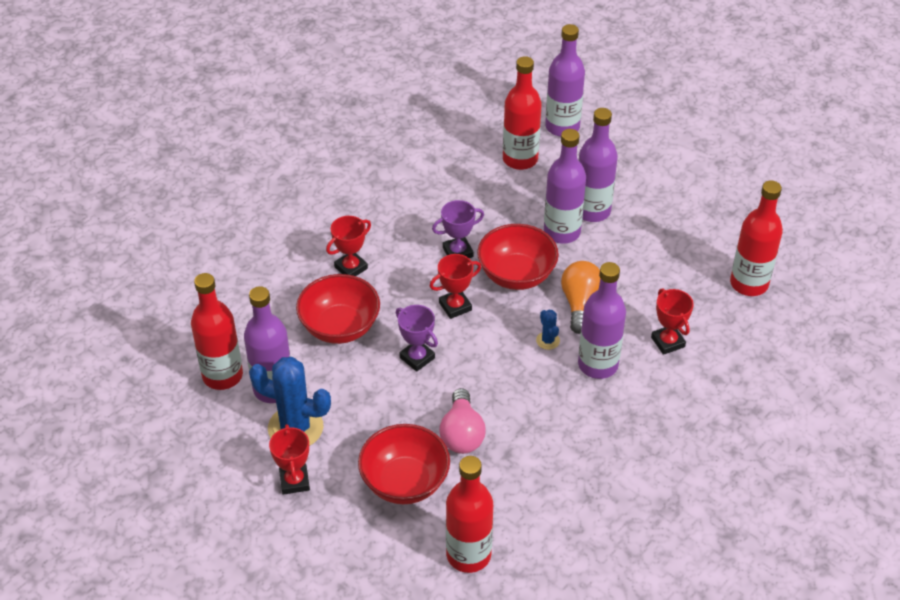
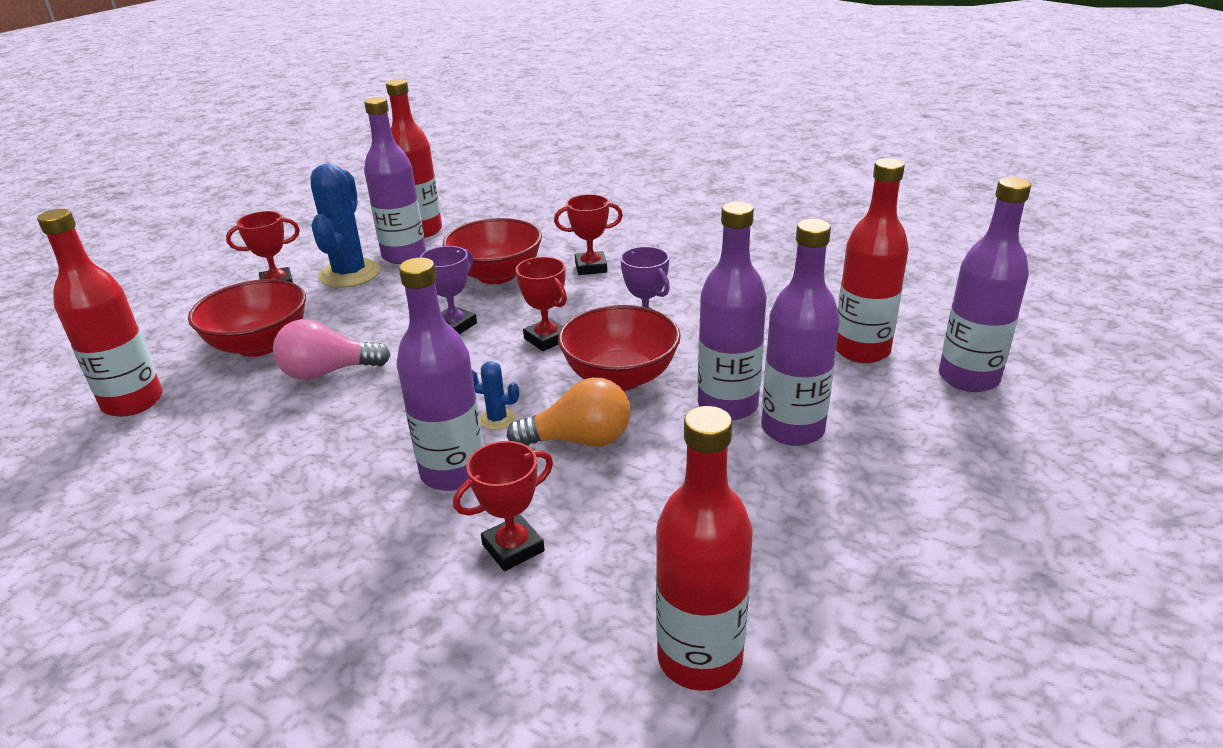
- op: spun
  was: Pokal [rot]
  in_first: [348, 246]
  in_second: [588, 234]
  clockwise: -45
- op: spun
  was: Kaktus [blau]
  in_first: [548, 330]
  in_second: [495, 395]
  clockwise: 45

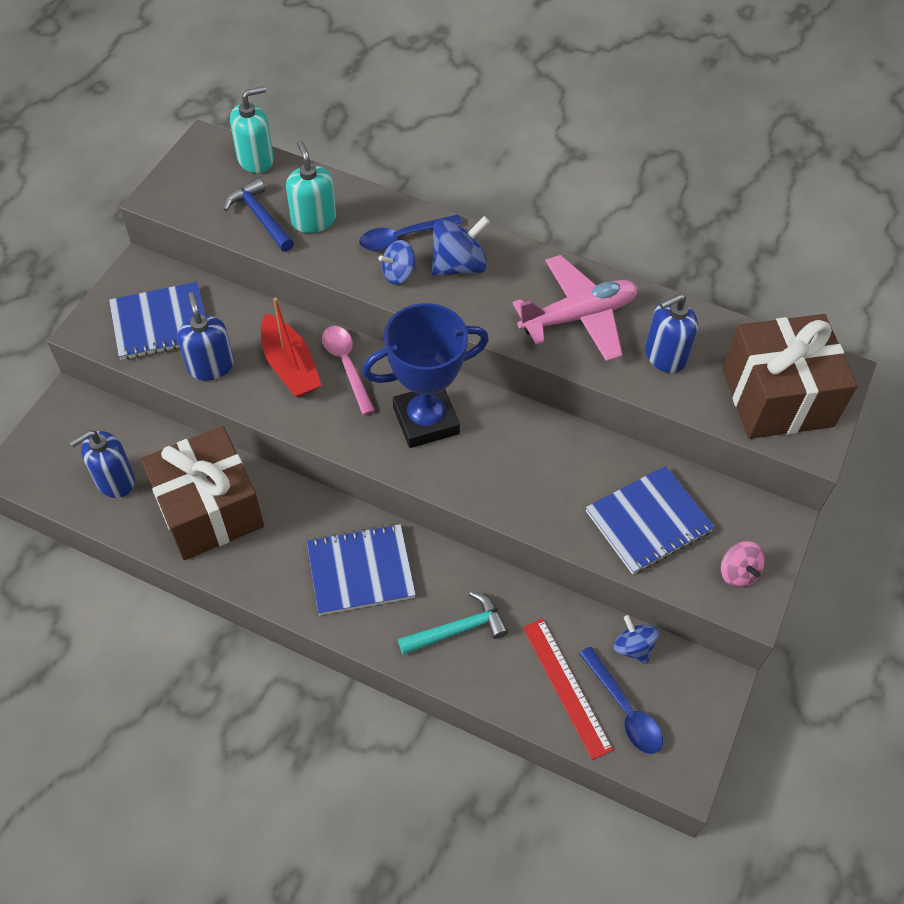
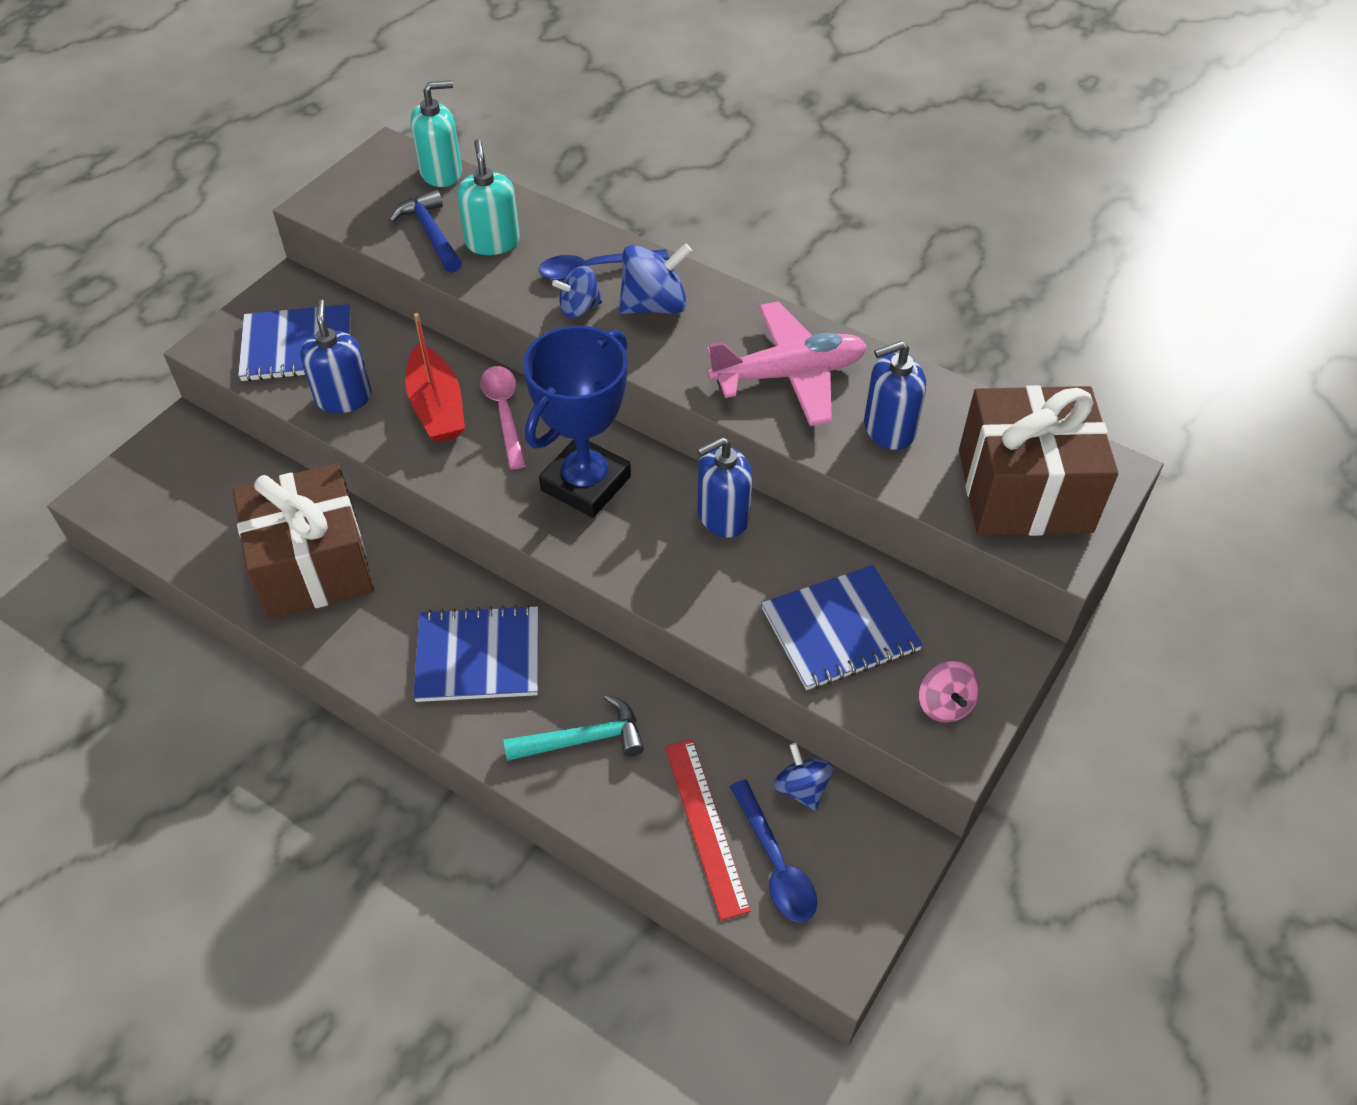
- op: relocated
  was: Seifenspender [blau]
  in_first: [102, 464]
  in_second: [725, 487]
- op: spun
  was: Pokal [blau]
  in_first: [425, 375]
  in_second: [577, 421]
  clockwise: -45

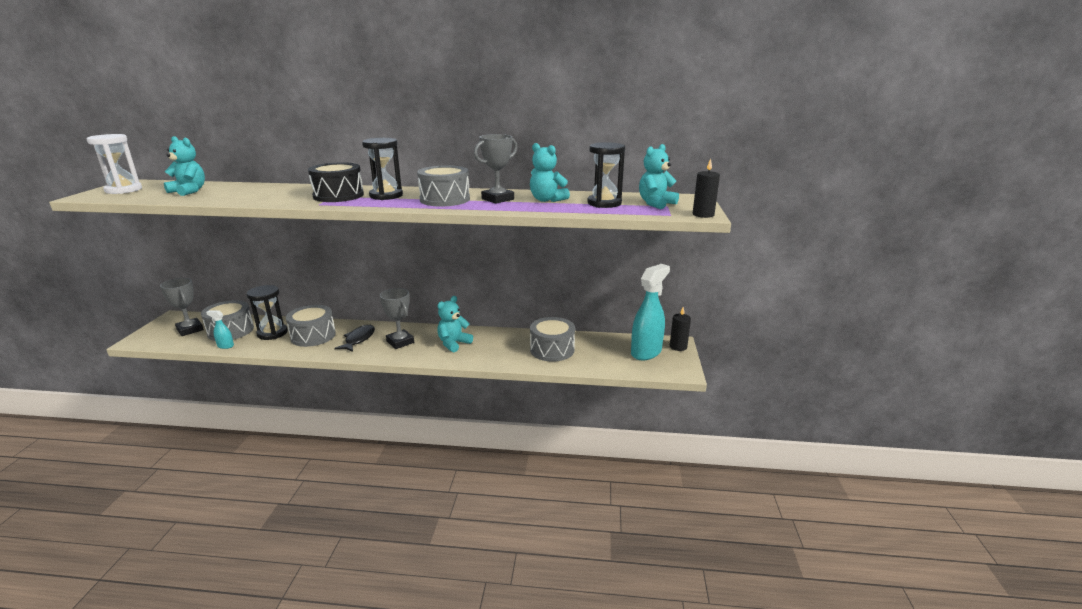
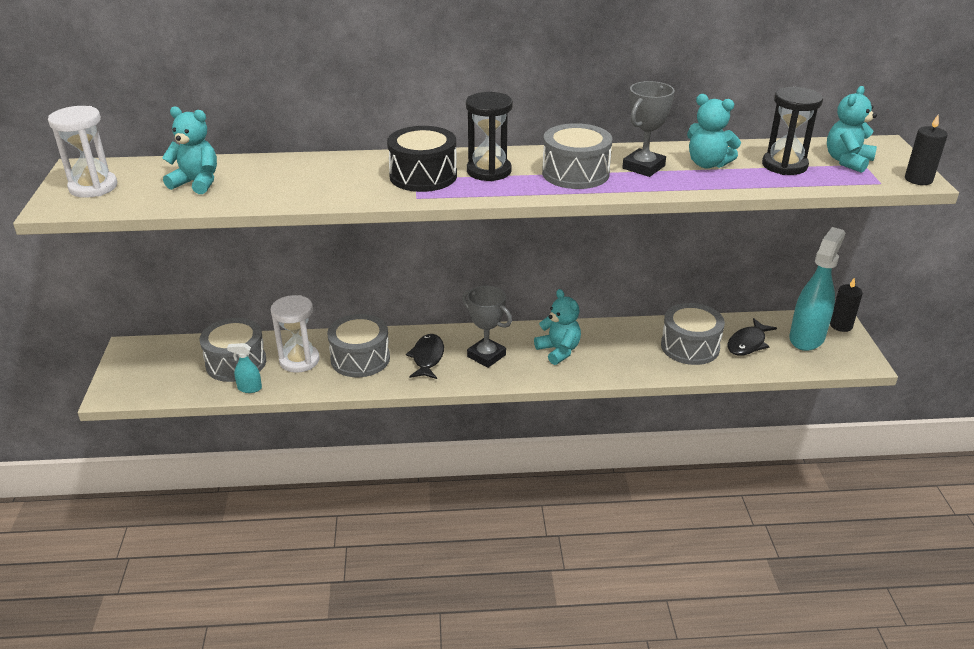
- op: missing
  was: Pokal [grau]
  in_first: [182, 307]
- op: colour
  was: Sanduhr [schwarz]
  now: Sanduhr [weiß]
  in_first: [267, 312]
  in_second: [295, 334]
- op: spun
  was: Teddybär [türkis]
  in_first: [455, 324]
  in_second: [557, 327]
  clockwise: 120
- op: appeared
  now: Fisch [schwarz]
  in_second: [752, 337]

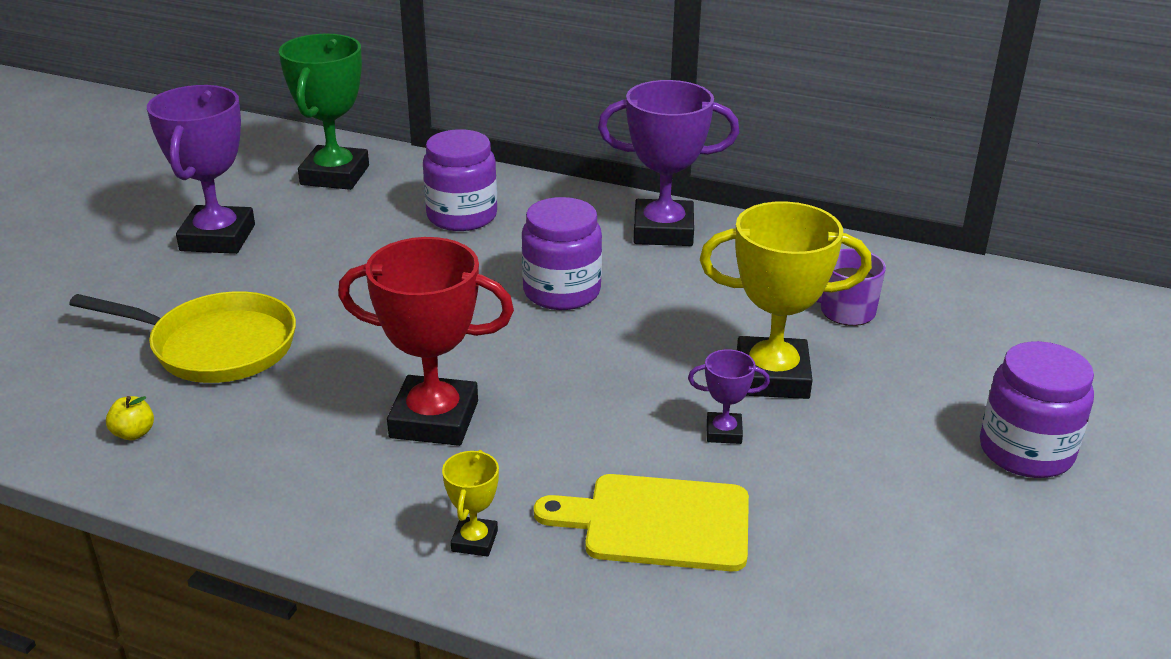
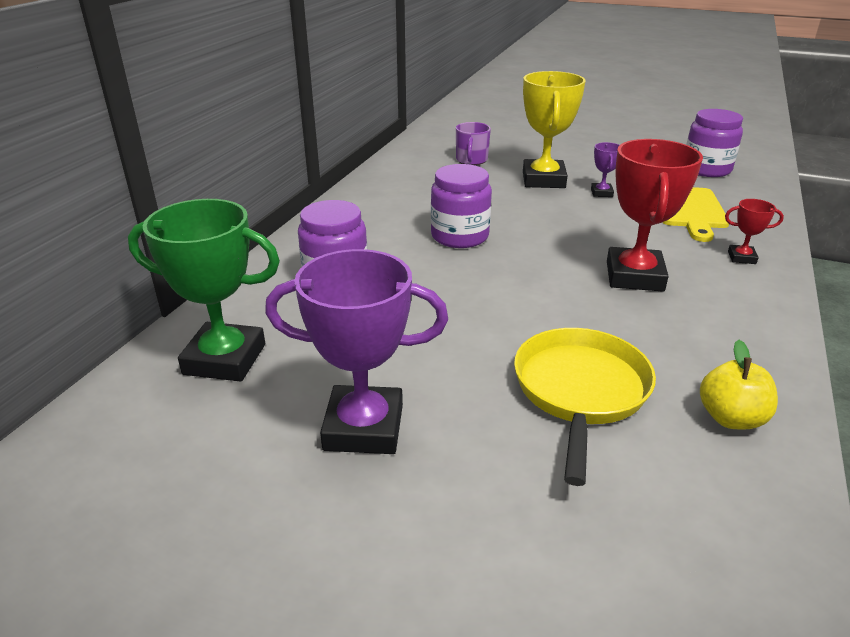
- op: size
  was: Apfel [gelb]
  in_first: [130, 418]
  in_second: [739, 385]
  ratio: 1.66
- op: colour
  was: Pokal [gelb]
  now: Pokal [rot]
  in_first: [470, 503]
  in_second: [754, 231]
- op: missing
  was: Pokal [lila]
  in_first: [668, 163]
- op: relocated
  was: Einmachglas [lila]
  in_first: [1037, 409]
  in_second: [714, 143]

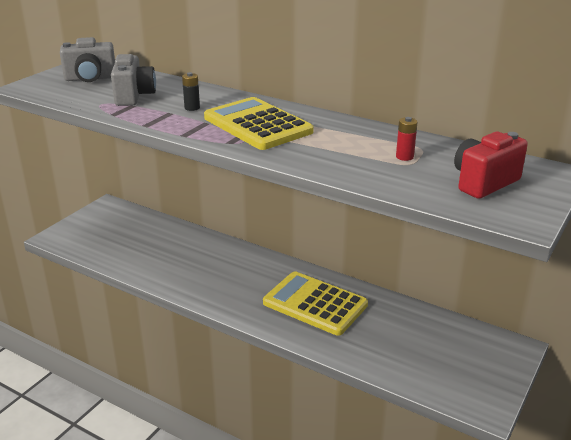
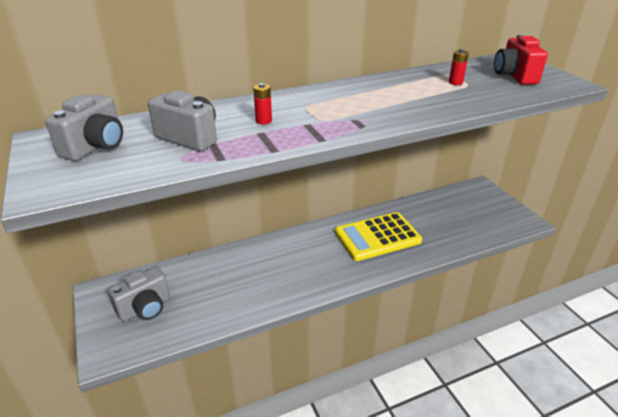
- op: colour
  was: Batterie [schwarz]
  now: Batterie [rot]
  in_first: [191, 91]
  in_second: [262, 103]
- op: missing
  was: Taschenrechner [gelb]
  in_first: [259, 123]
- op: appeared
  now: Kamera [grau]
  in_second: [139, 294]

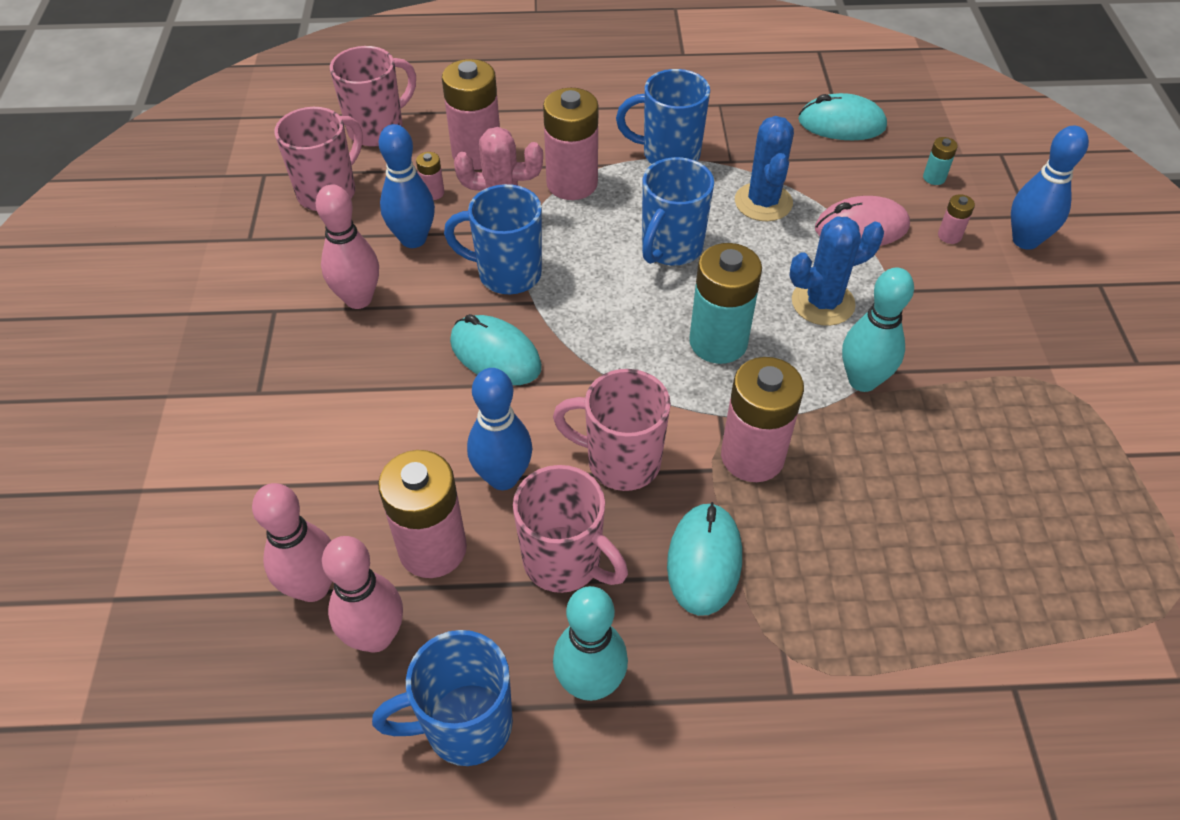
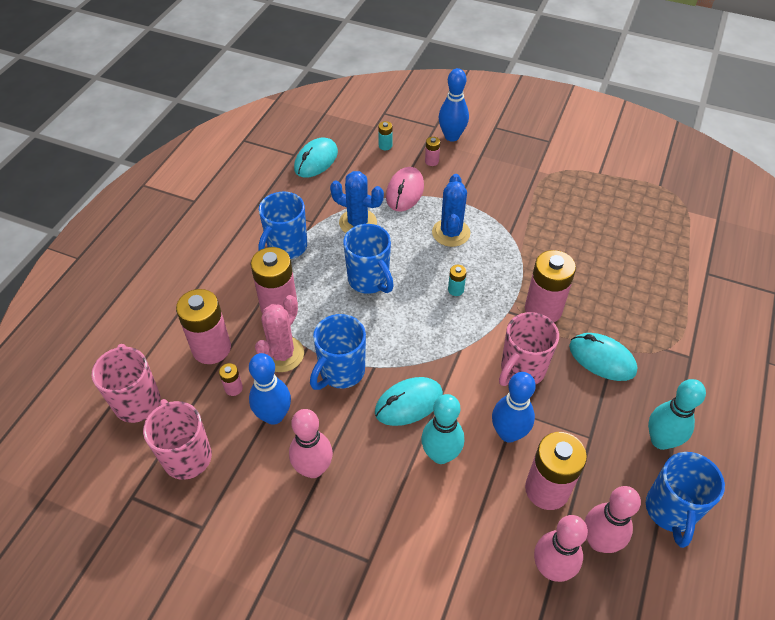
- op: missing
  was: Tasse [rosa]
  in_first: [570, 529]
- op: size
  was: Batterie [türkis]
  in_first: [725, 303]
  in_second: [457, 280]
  ratio: 0.44
- op: relocated
  was: Bowlingkegel [türkis]
  in_first: [878, 330]
  in_second: [442, 429]

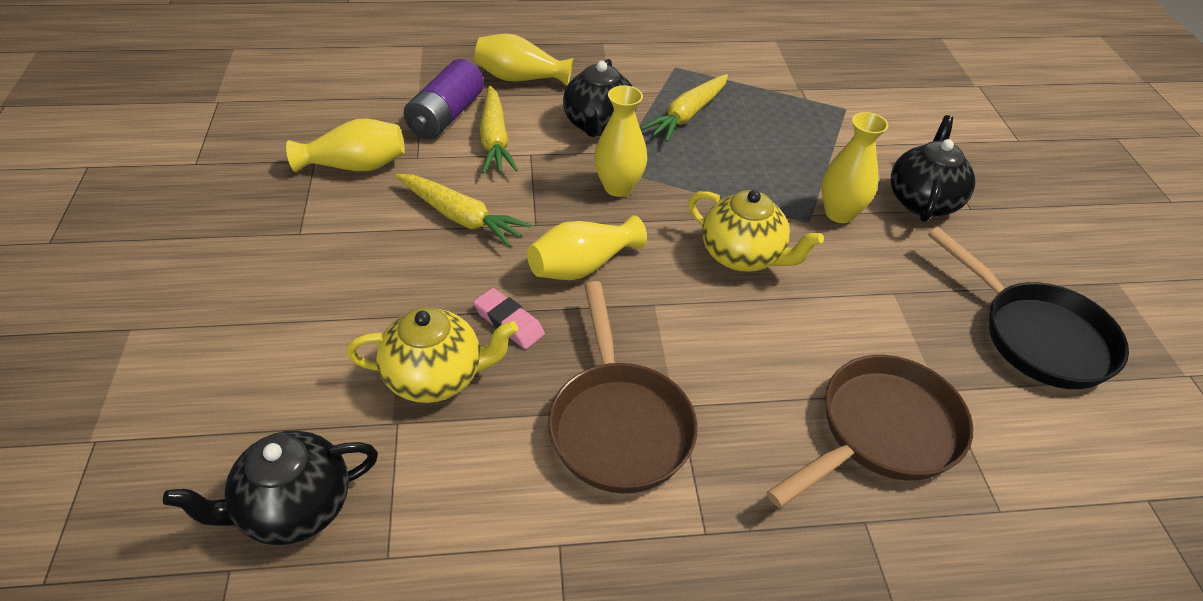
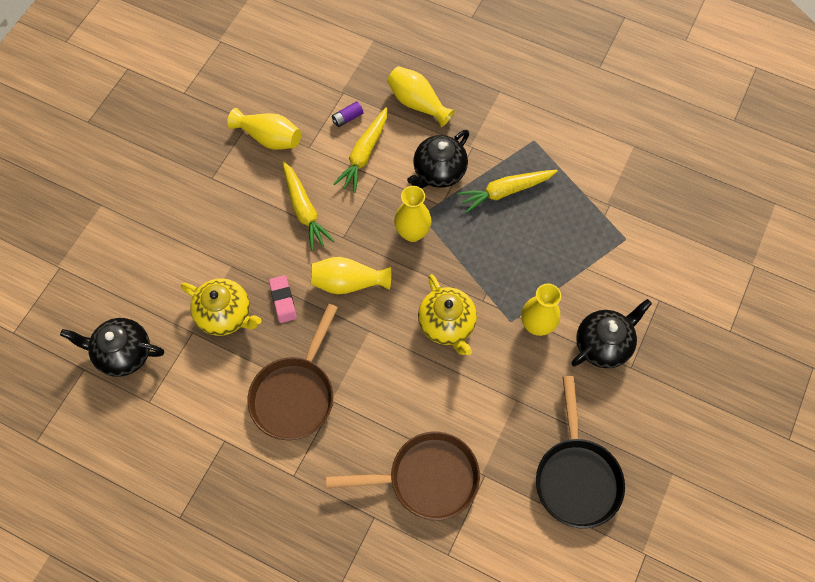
- op: size
  was: Batterie [lila]
  in_first: [444, 99]
  in_second: [347, 114]
  ratio: 0.47

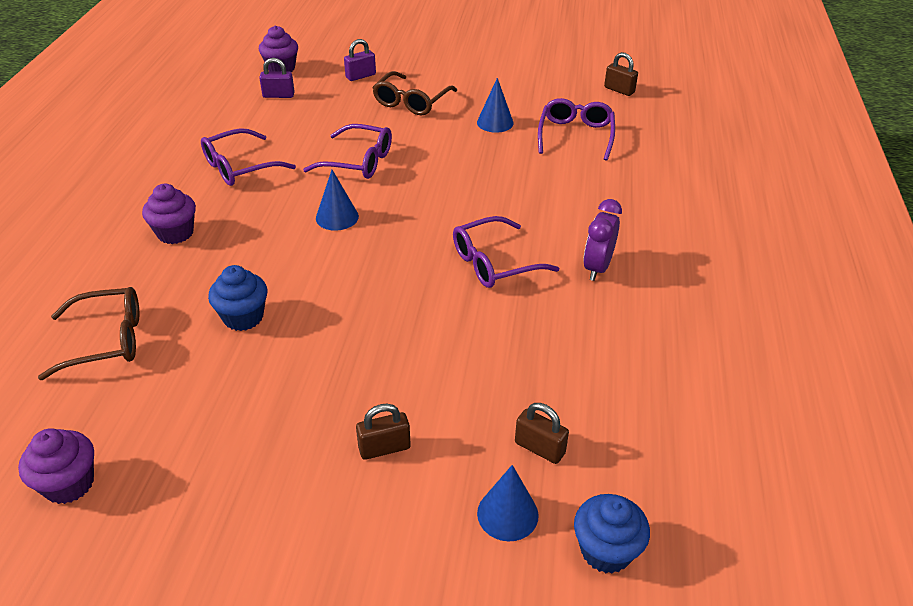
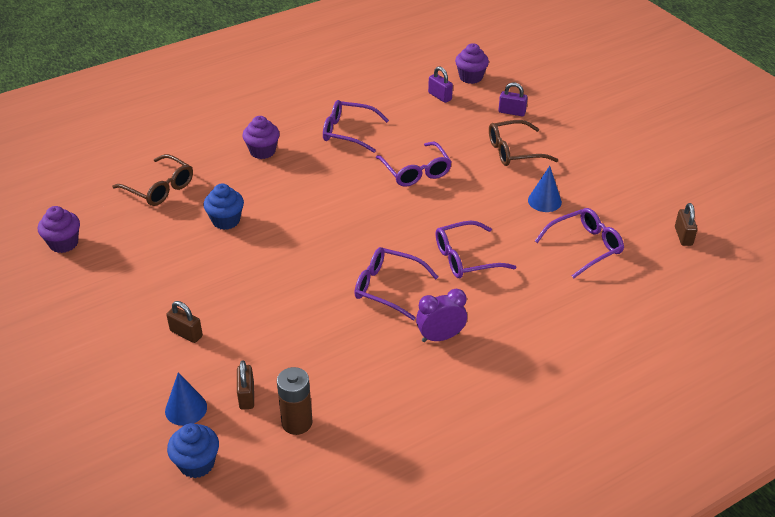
- op: missing
  was: Kegel [blau]
  in_first: [337, 200]
- op: appeared
  now: Batterie [braun]
  in_second: [295, 401]
- op: appeared
  now: Brille [lila]
  in_second: [475, 249]

